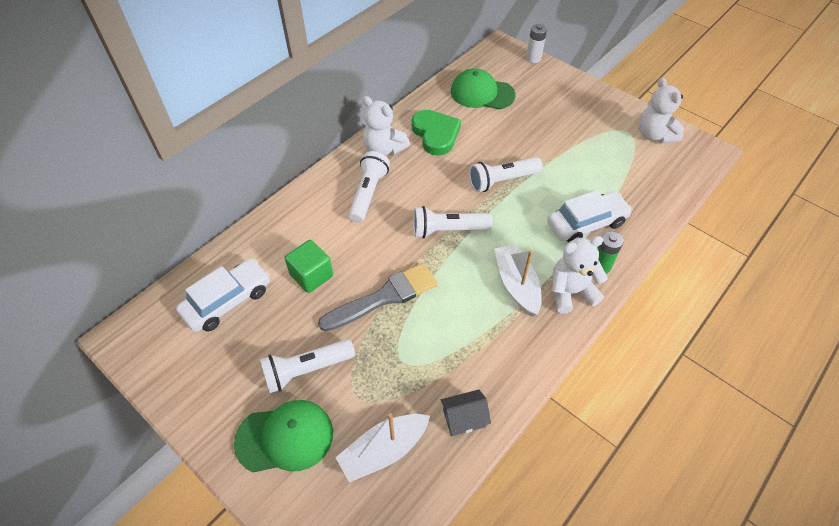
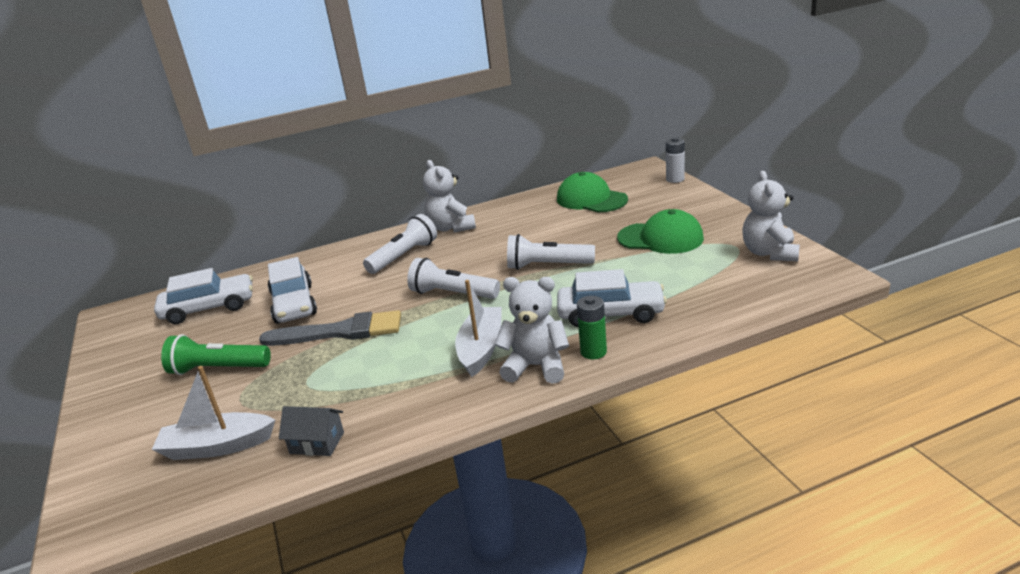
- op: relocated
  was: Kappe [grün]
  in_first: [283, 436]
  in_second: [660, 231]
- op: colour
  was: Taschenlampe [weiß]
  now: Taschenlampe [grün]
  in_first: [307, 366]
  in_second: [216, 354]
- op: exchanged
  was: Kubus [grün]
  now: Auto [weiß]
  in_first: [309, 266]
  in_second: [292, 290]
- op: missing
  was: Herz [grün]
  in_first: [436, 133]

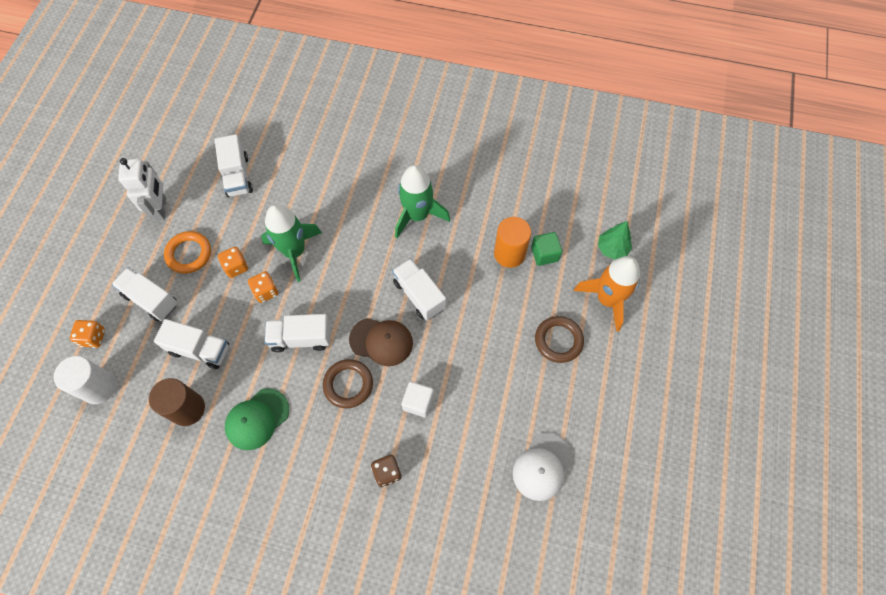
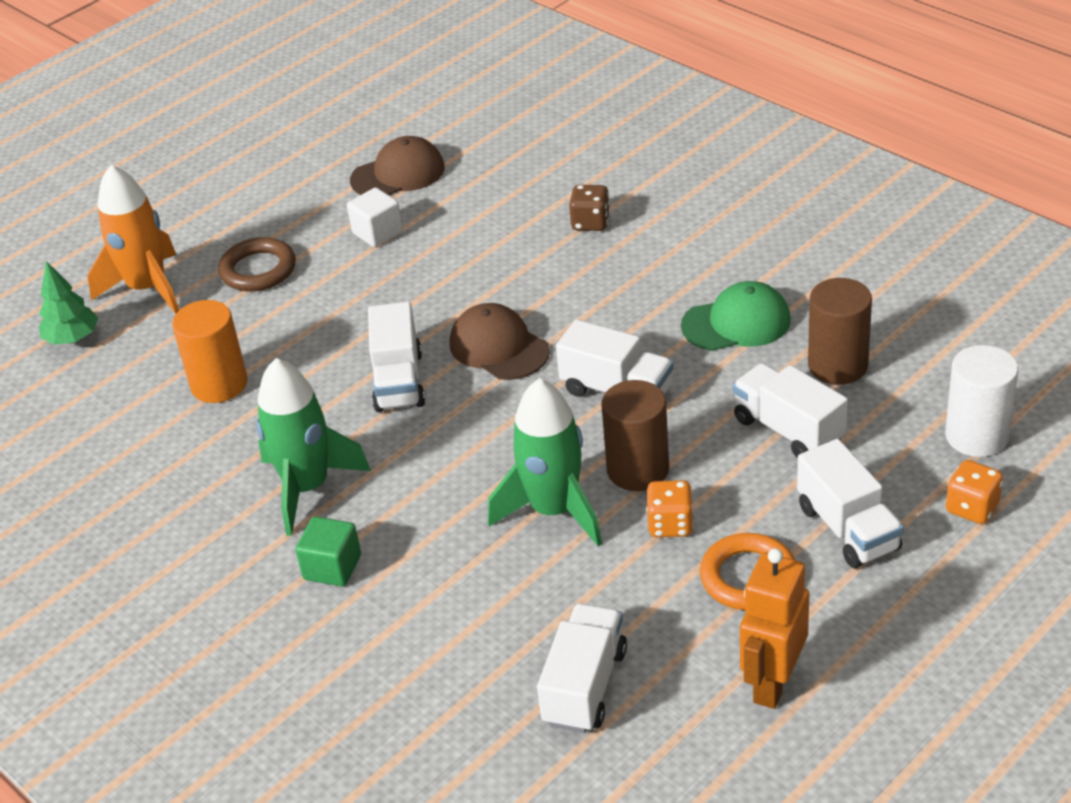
- op: colour
  was: Roboter [weiß]
  now: Roboter [orange]
  in_first: [142, 189]
  in_second: [774, 628]
- op: exchanged
  was: Spielwürfel [orange]
  now: Vollzylinder [braun]
  in_first: [263, 287]
  in_second: [635, 435]
- op: missing
  was: Ring [braun]
  in_first: [348, 383]
- op: relocated
  was: Kubus [weiß]
  in_first: [417, 399]
  in_second: [375, 217]
- op: colour
  was: Kappe [weiß]
  now: Kappe [braun]
  in_first: [543, 467]
  in_second: [397, 165]
- op: relocated
  was: Kubus [grün]
  in_first: [546, 249]
  in_second: [328, 551]

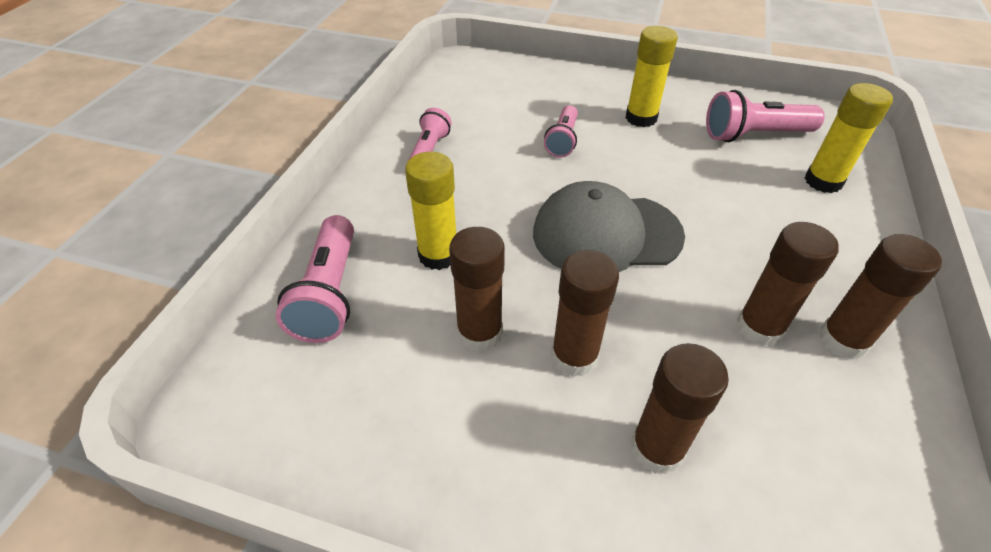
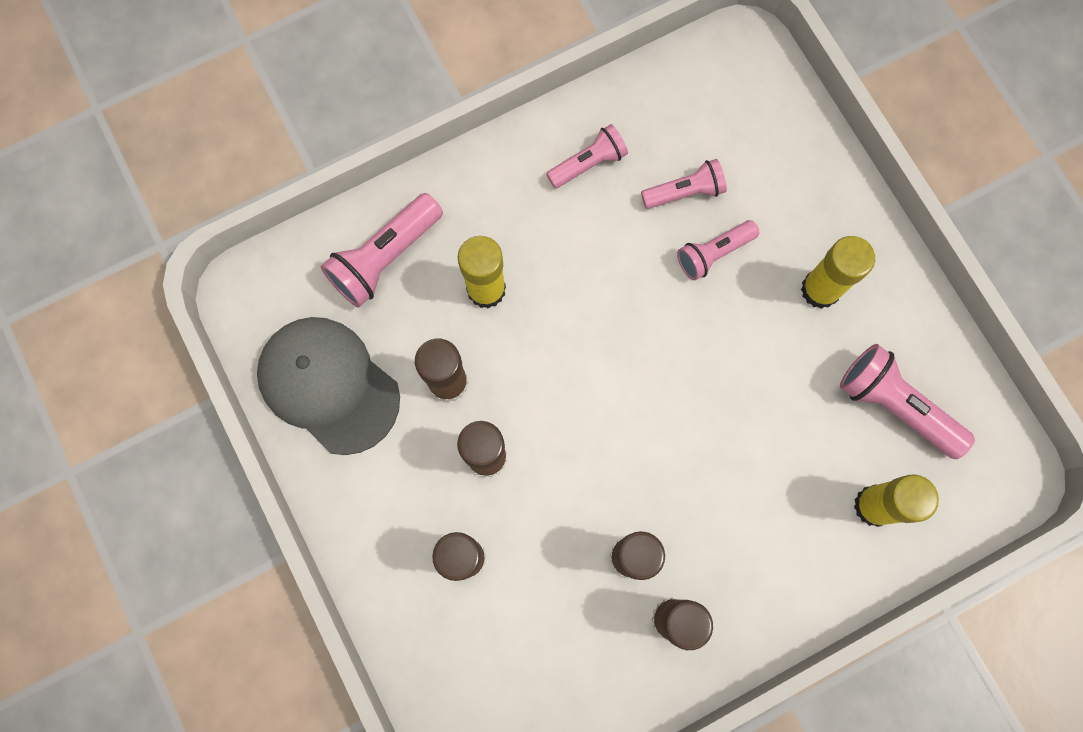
- op: relocated
  was: Kappe [grau]
  in_first: [609, 226]
  in_second: [328, 386]
- op: appeared
  now: Taschenlampe [rosa]
  in_second: [684, 184]

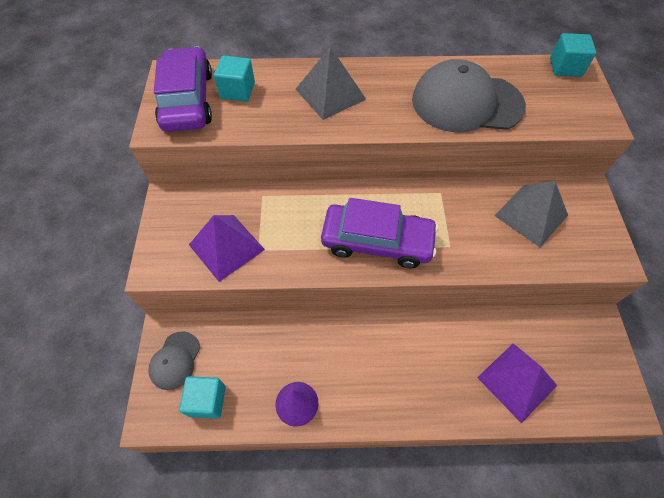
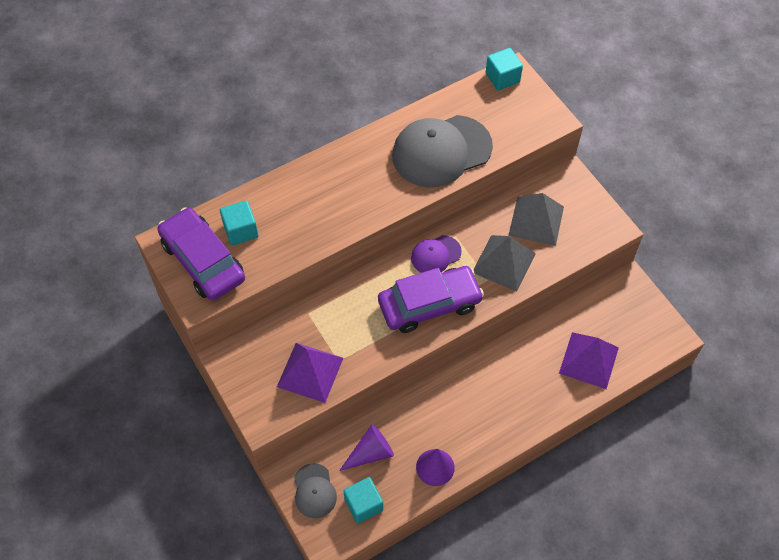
- op: relocated
  was: Pyramide [grau]
  in_first: [330, 83]
  in_second: [504, 263]
- op: appeared
  now: Kegel [lila]
  in_second: [366, 447]
- op: appeared
  now: Kappe [lila]
  in_second: [436, 254]

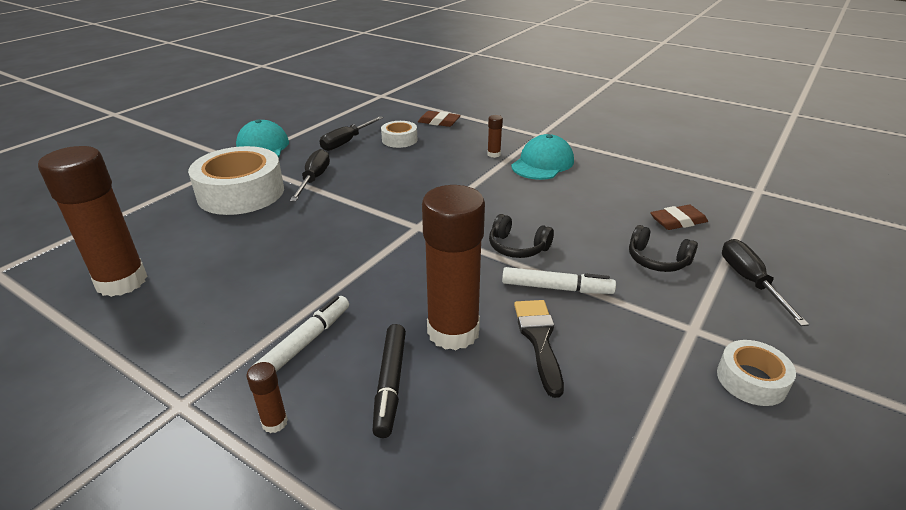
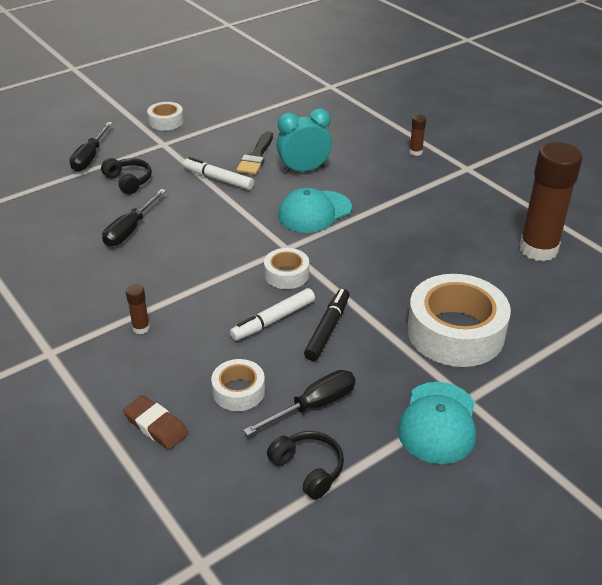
- op: relocated
  was: Filzstift [weiß]
  in_first: [300, 334]
  in_second: [272, 314]
- op: relocated
  was: Schraubenzieher [schwarz]
  in_first: [310, 175]
  in_second: [134, 218]
- op: relocated
  was: Filzstift [schwarz]
  in_first: [389, 381]
  in_second: [327, 325]
- op: exchanged
  was: Klebestift [braun]
  now: Wecker [türkis]
  in_first: [453, 267]
  in_second: [304, 141]
- op: relocated
  was: Kopfhörer [schwarz]
  in_first: [521, 236]
  in_second: [305, 465]
- op: relocated
  was: Kappe [türkis]
  in_first: [542, 157]
  in_second: [315, 210]
- op: missing
  was: Radiergummi [braun]
  in_first: [679, 217]
- op: appeared
  now: Klebeband [weiß]
  in_second: [286, 268]

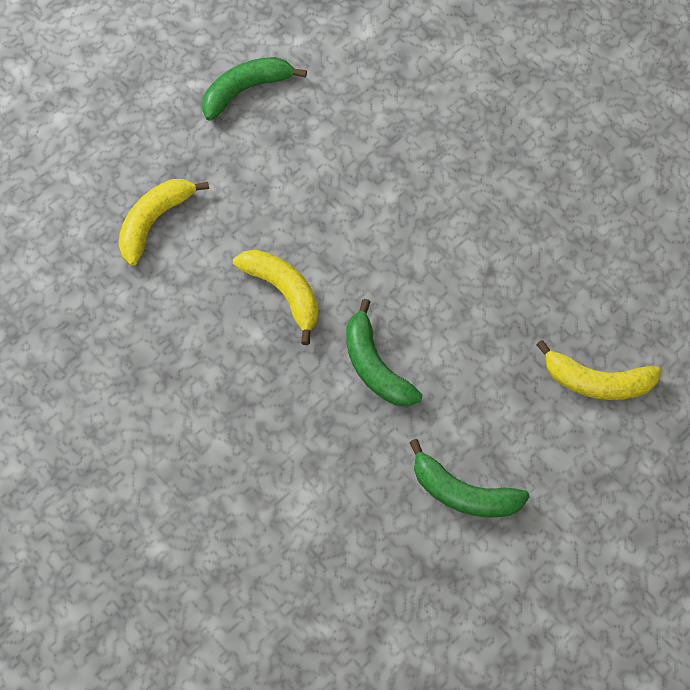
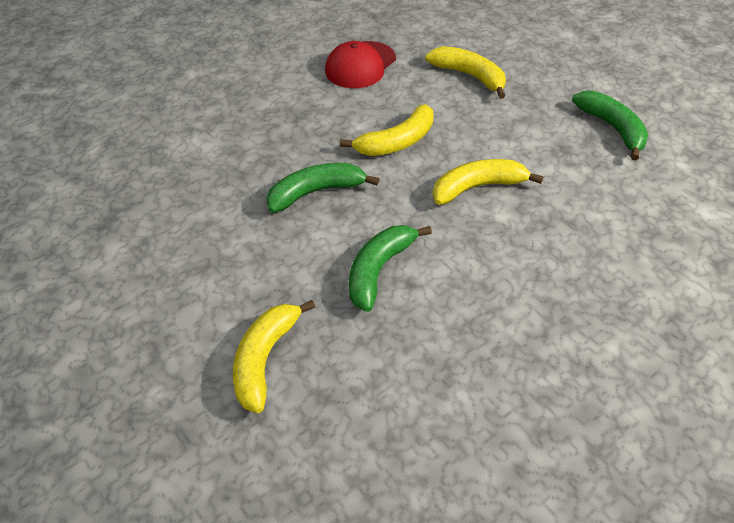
- op: relocated
  was: Banane [grün]
  in_first: [469, 478]
  in_second: [390, 268]
- op: appeared
  now: Kappe [rot]
  in_second: [360, 64]
- op: appeared
  now: Banane [gelb]
  in_second: [488, 182]

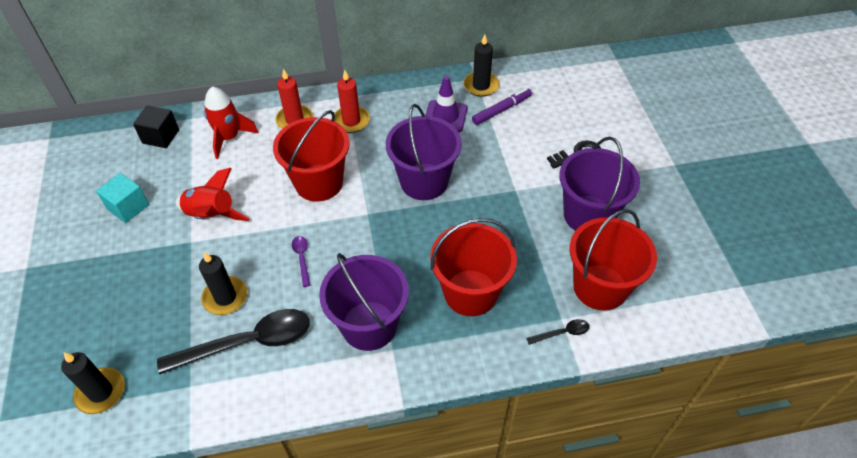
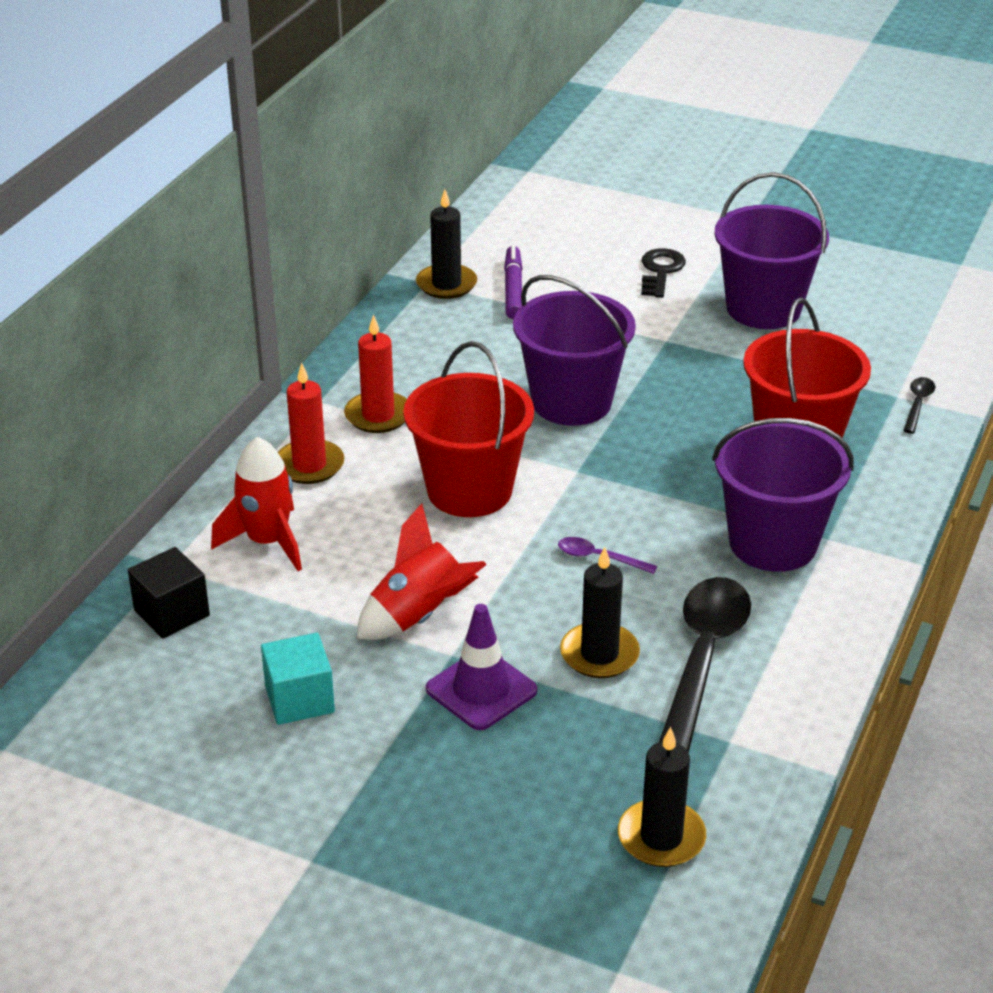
- op: relocated
  was: Leitkegel [lila]
  in_first: [446, 104]
  in_second: [481, 667]
- op: missing
  was: Eimer [rot]
  in_first: [613, 260]

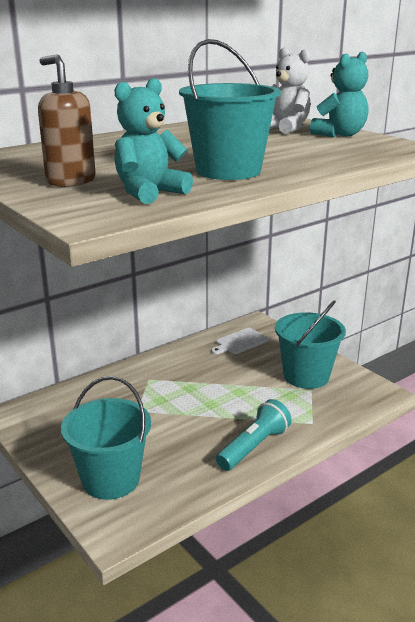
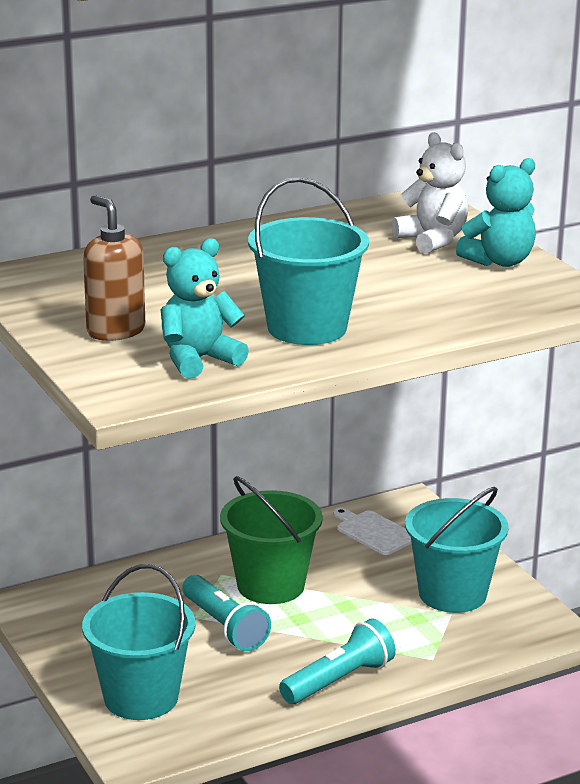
- op: spun
  was: Schneidebrett [weiß]
  in_first: [240, 341]
  in_second: [372, 531]
  clockwise: 75
- op: appeared
  now: Taschenlampe [türkis]
  in_second: [226, 613]
- op: appeared
  now: Eimer [grün]
  in_second: [271, 540]

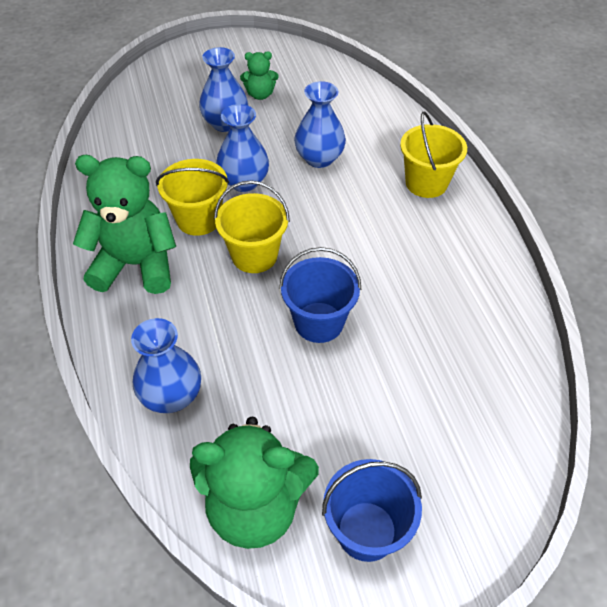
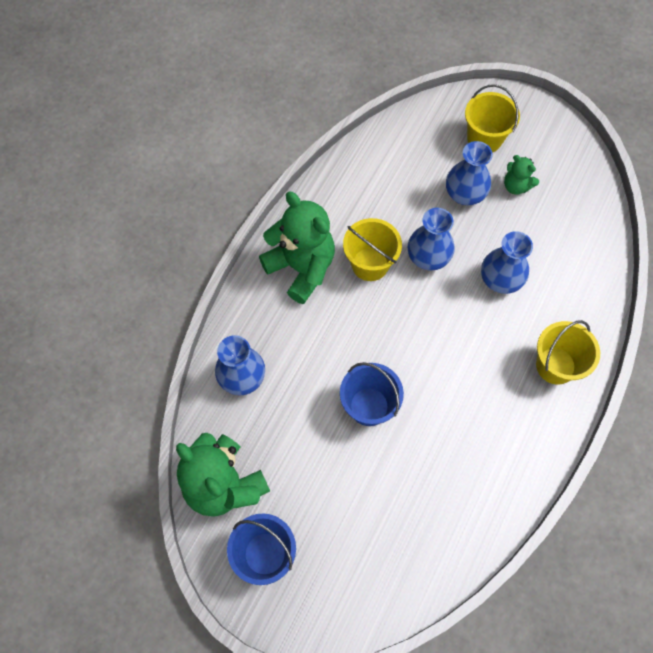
- op: relocated
  was: Eimer [gelb]
  in_first: [252, 226]
  in_second: [492, 118]

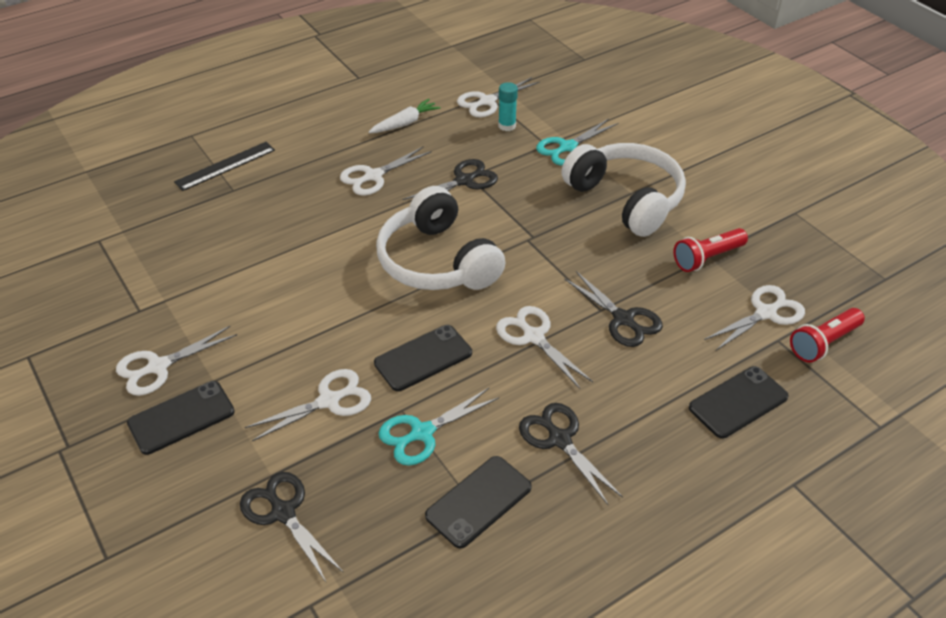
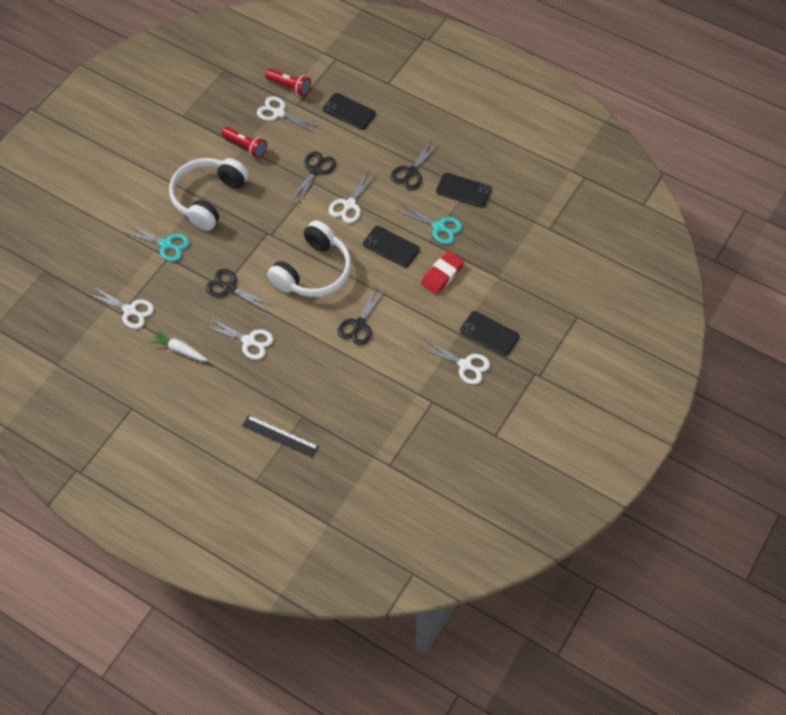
- op: relocated
  was: Schere [schwarz]
  in_first: [292, 527]
  in_second: [362, 315]
- op: exchanged
  was: Schere [weiß]
  now: Radiergummi [rot]
  in_first: [308, 405]
  in_second: [442, 273]
- op: missing
  was: Klebestift [türkis]
  in_first: [508, 106]

